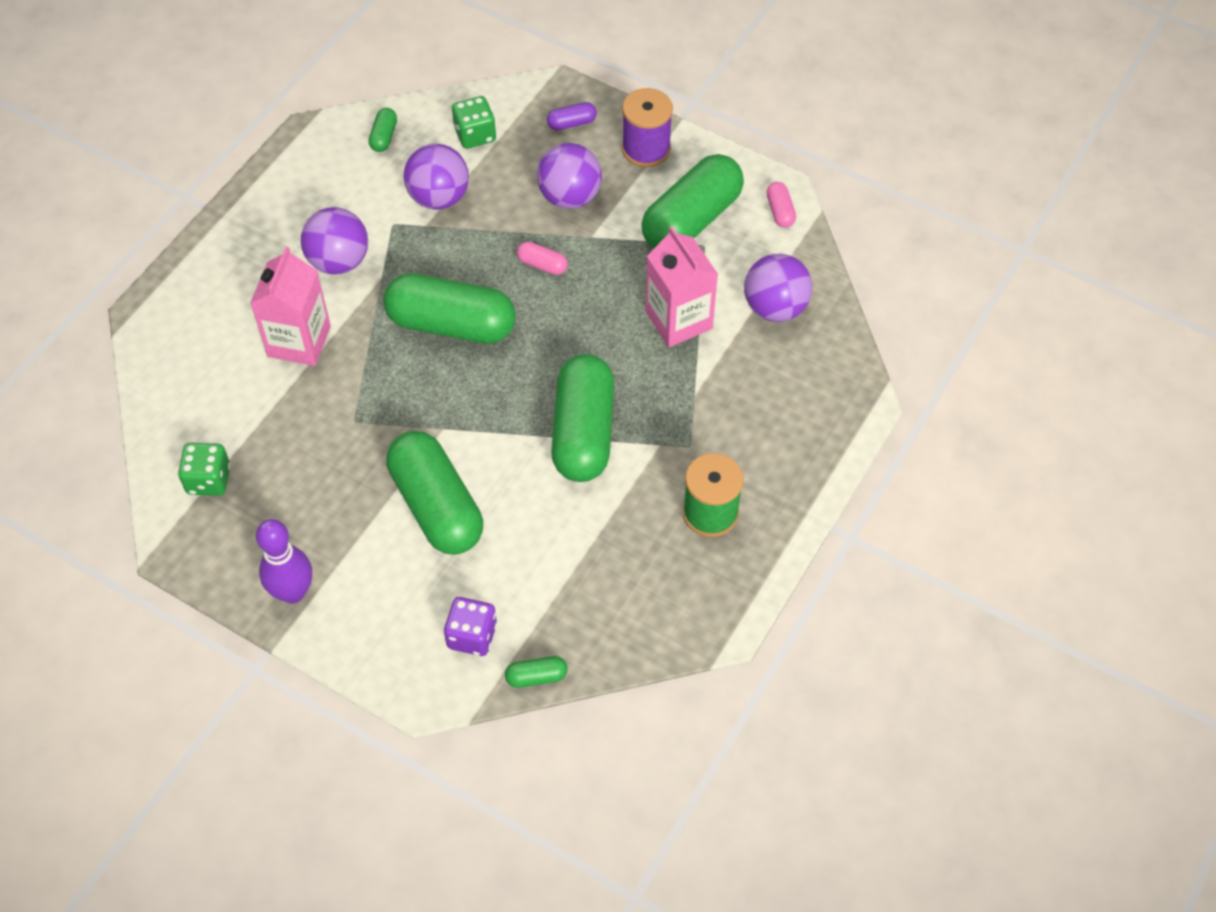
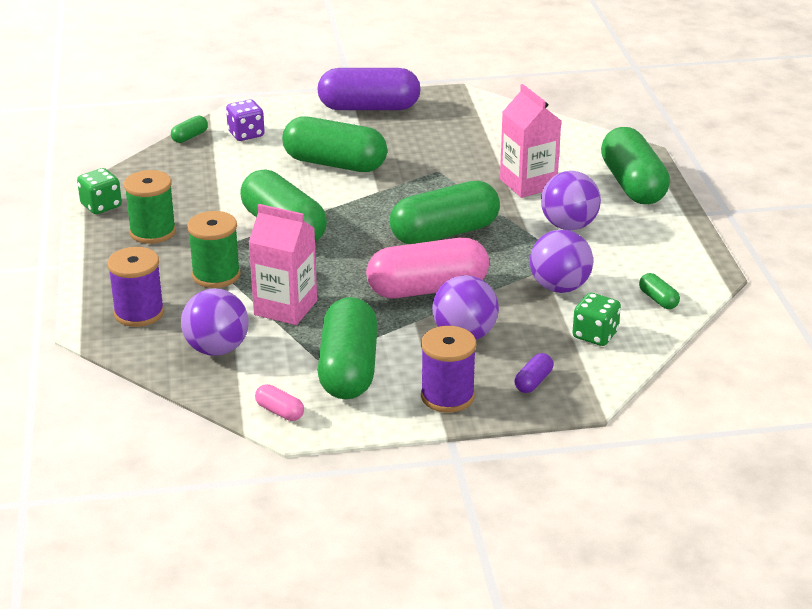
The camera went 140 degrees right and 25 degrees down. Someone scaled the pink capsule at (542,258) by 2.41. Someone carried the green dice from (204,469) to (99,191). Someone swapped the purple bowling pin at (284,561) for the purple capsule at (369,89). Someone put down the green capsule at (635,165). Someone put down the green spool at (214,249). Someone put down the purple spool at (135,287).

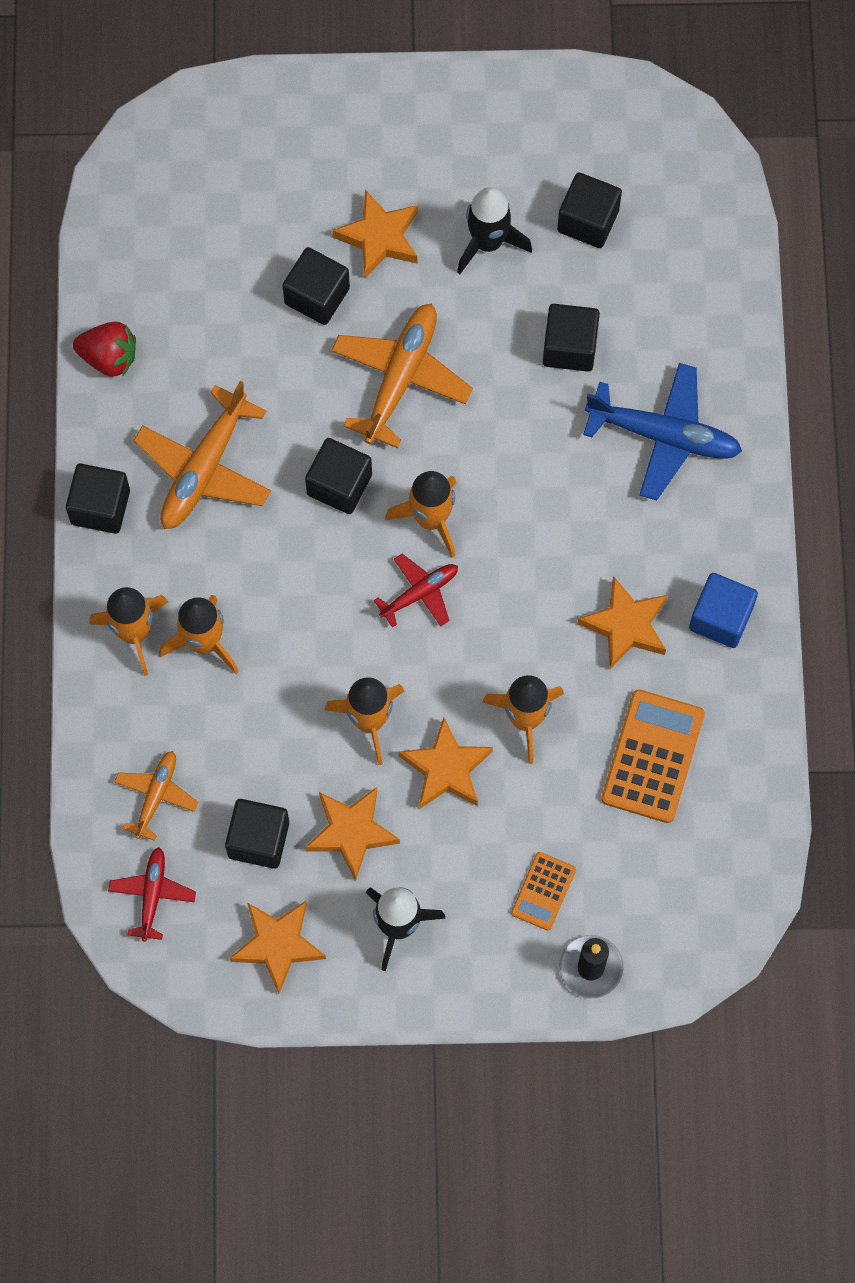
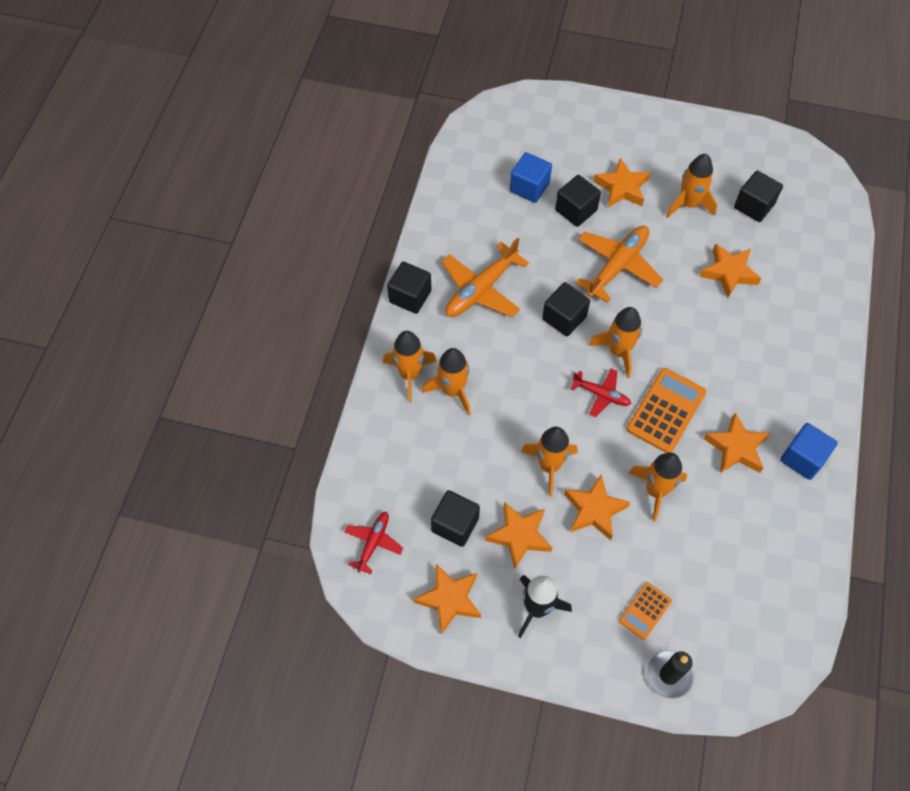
The camera went 15 degrees right and 10 degrees down. Someone repainted the black rocket at (494,230), which became the orange rocket at (691,186). Someone swapped the black cube at (571,338) for the orange star at (731,270). Someone took away the red strawberry at (104,349). Someone took away the blue plane at (662,431). Someone rotated the red plane at (416,591) by 45 degrees clockwise. Someone carried the orange calculator from (653,756) to (666,410). Someone took away the orange plane at (156,796). Someone put down the blue cube at (531,177).

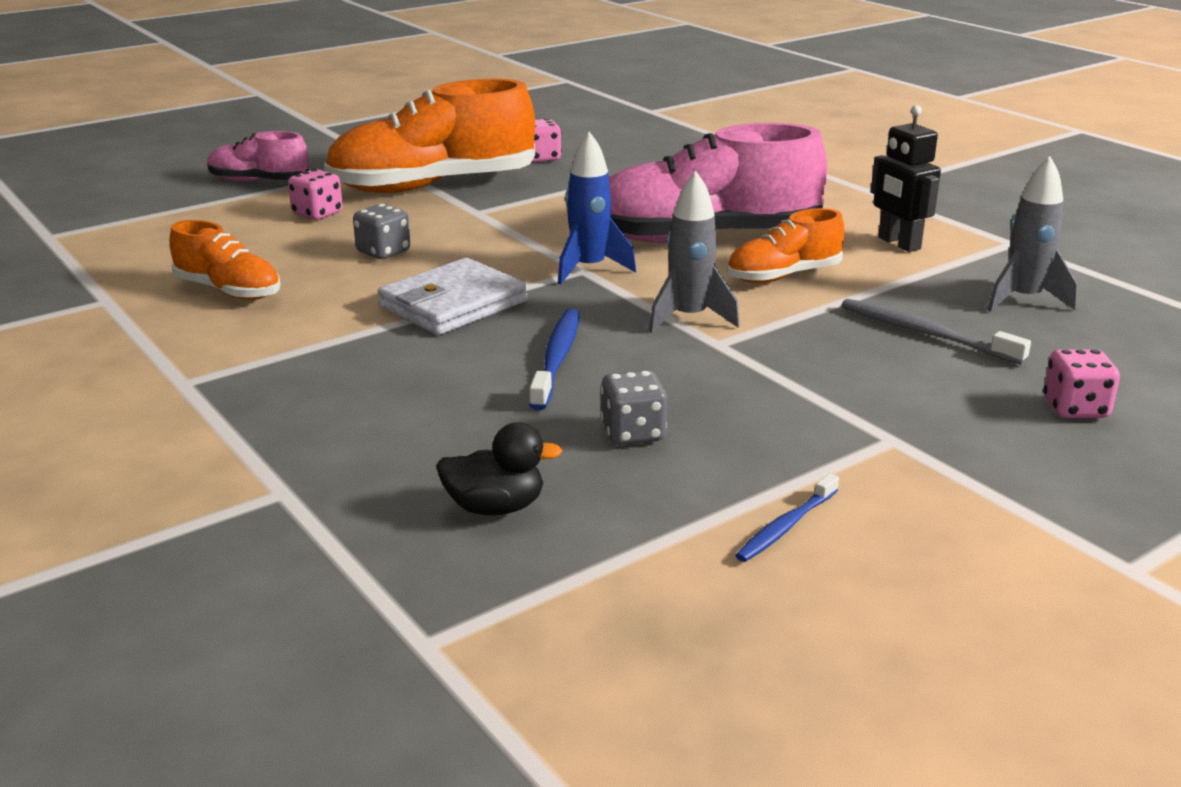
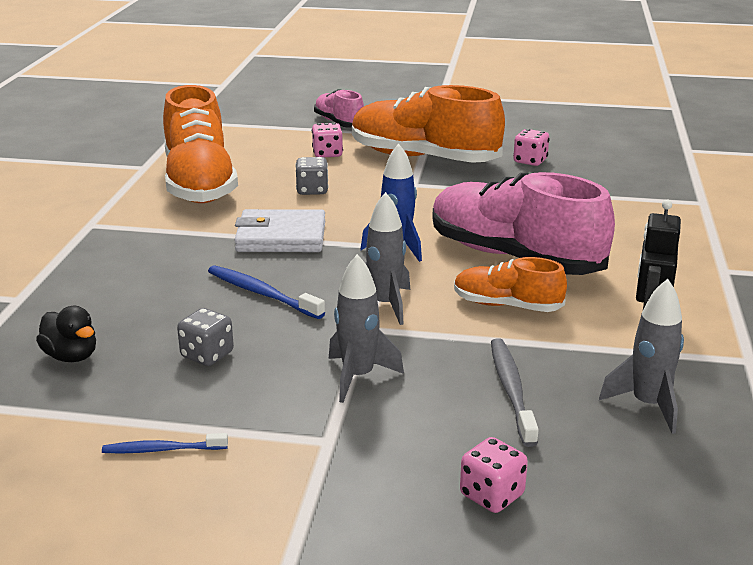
The camera went 45 degrees right and 0 degrees up. Someone scaled the orange shoe at (224,260) by 1.93. Someone rotated the blue toothbrush at (554,359) by 105 degrees counterclockwise. Someone put down the grey rocket at (366,328).

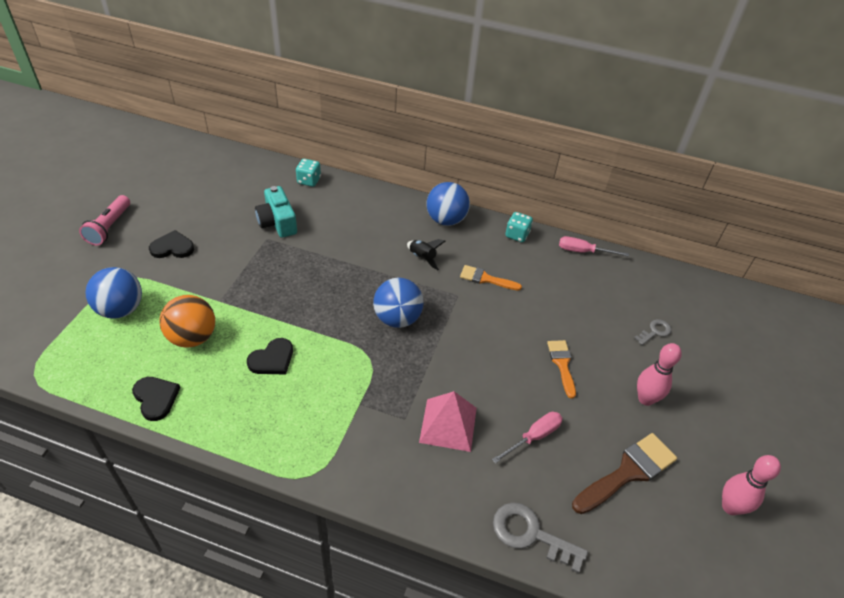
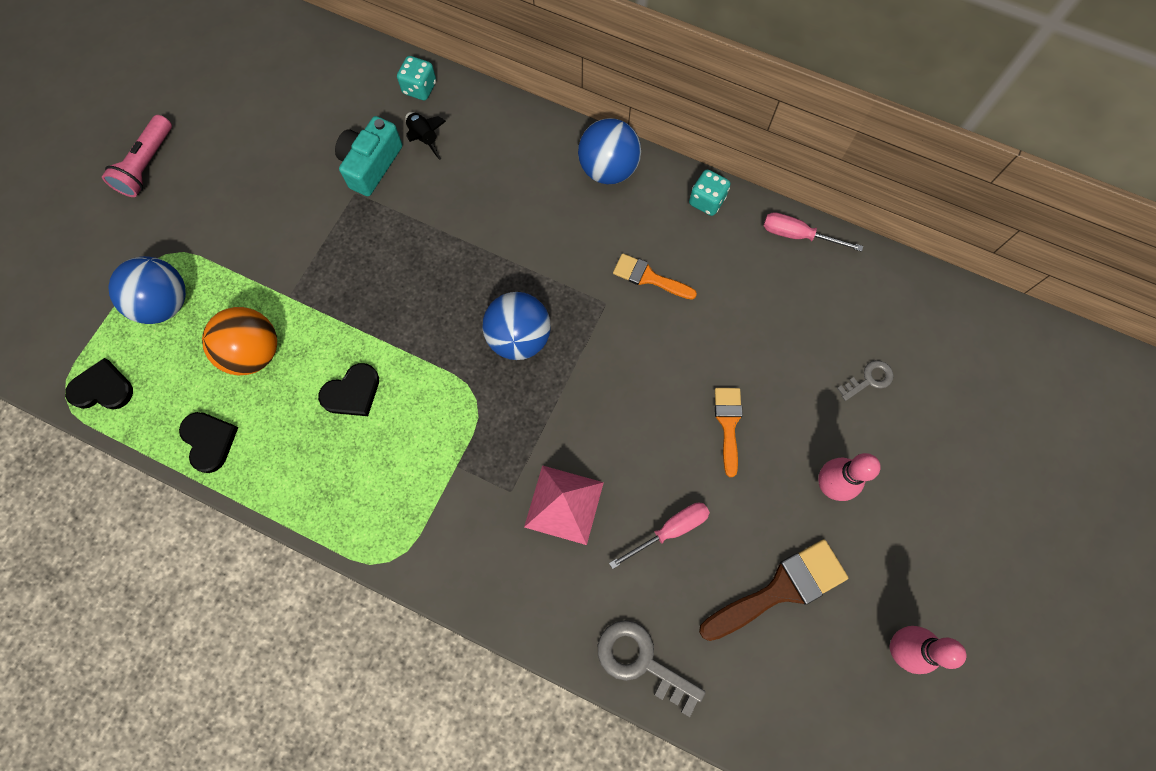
The camera went 10 degrees right and 25 degrees up. Someone rotated the turquoise camera at (276,212) by 45 degrees clockwise. Someone carried the black heart from (171,244) to (99,384). Someone carried the black rocket from (426,254) to (425,136).

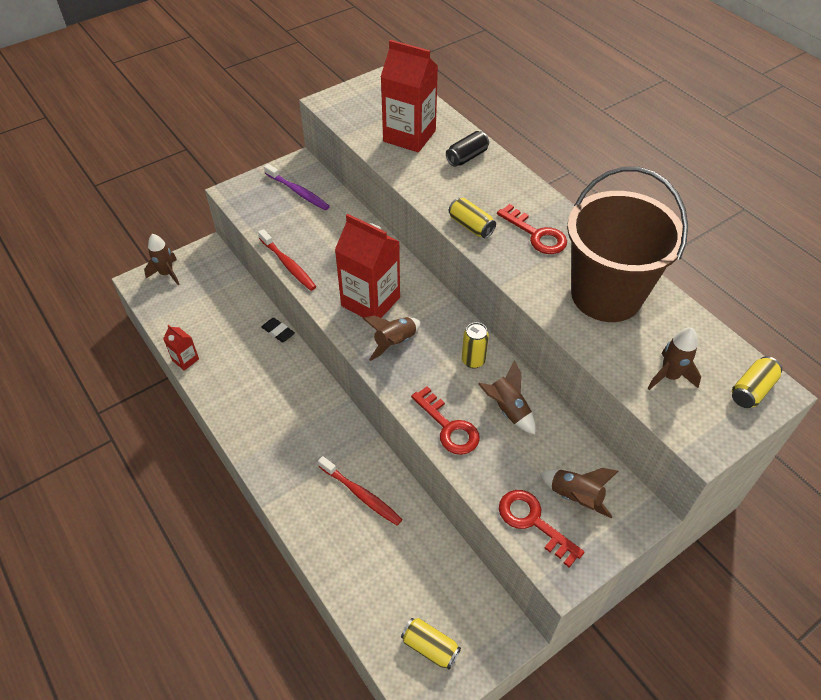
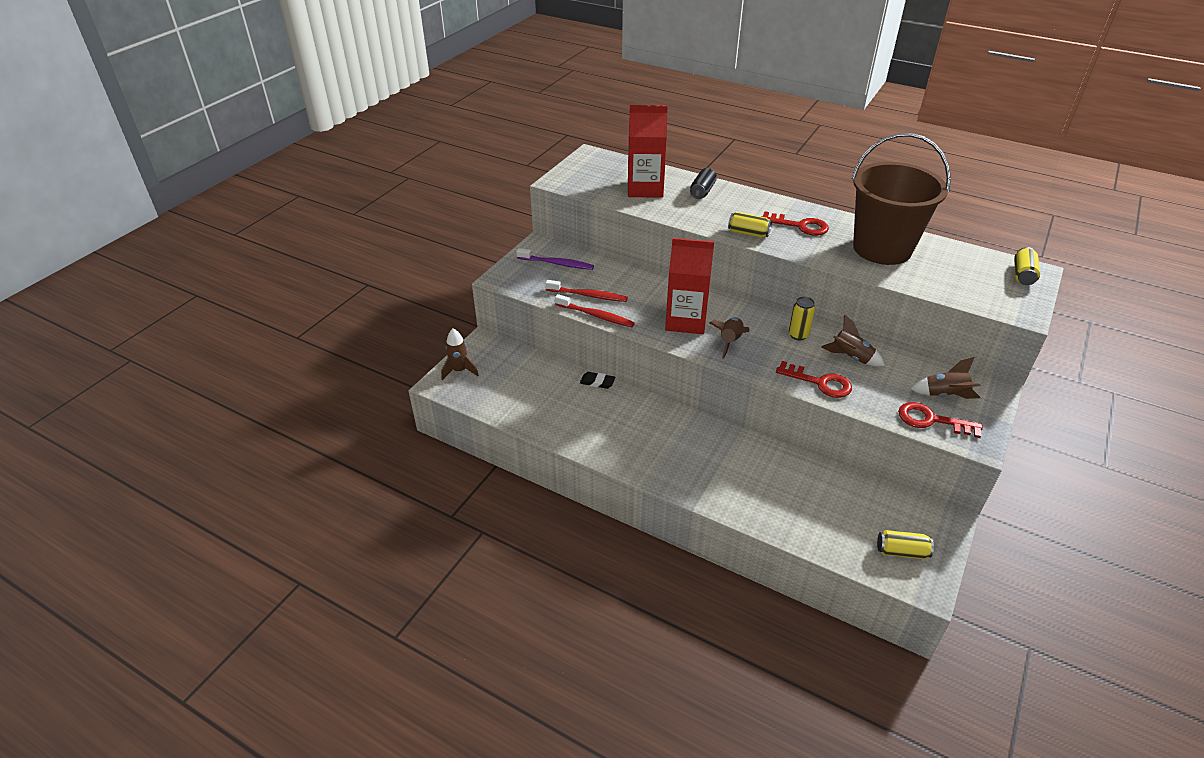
The camera went 25 degrees left and 10 degrees down. Someone took away the red carton at (181,348). Someone took away the brown rocket at (674,358). Someone carried the red toothbrush from (360,491) to (586,291).

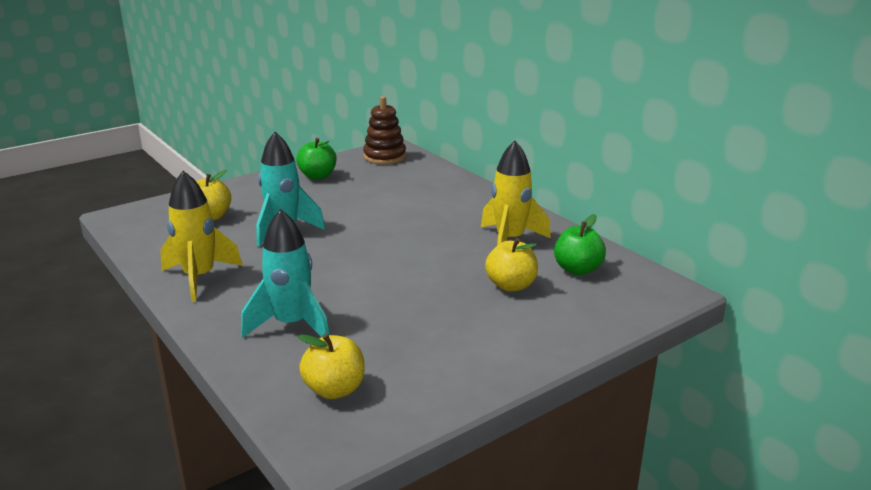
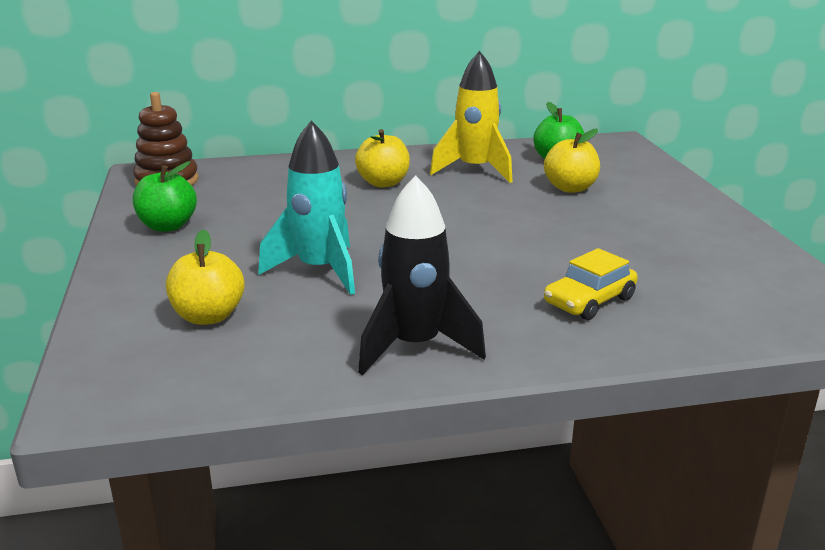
The camera went 65 degrees left and 0 degrees up. Someone repainted the yellow rocket at (201,236), which became the black rocket at (422,275). Someone swapped the turquoise rocket at (285,273) for the yellow car at (591,284). Someone carried the yellow apple from (331,366) to (382,158).

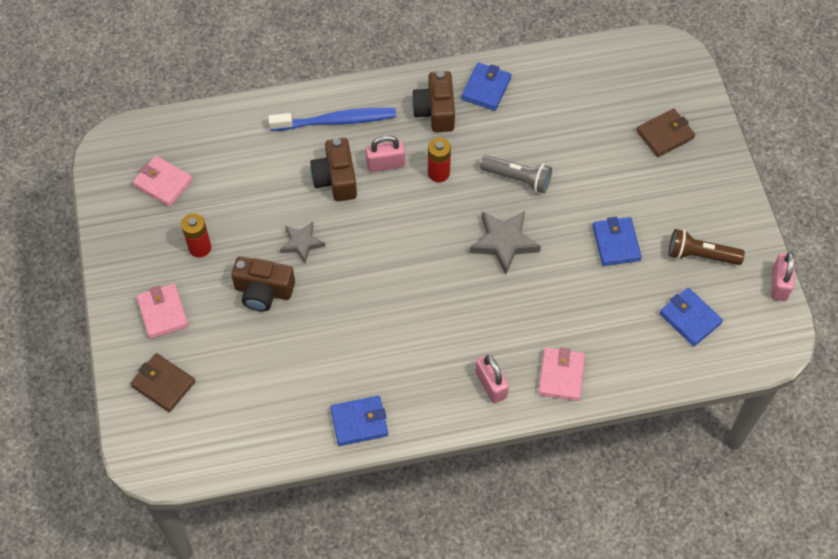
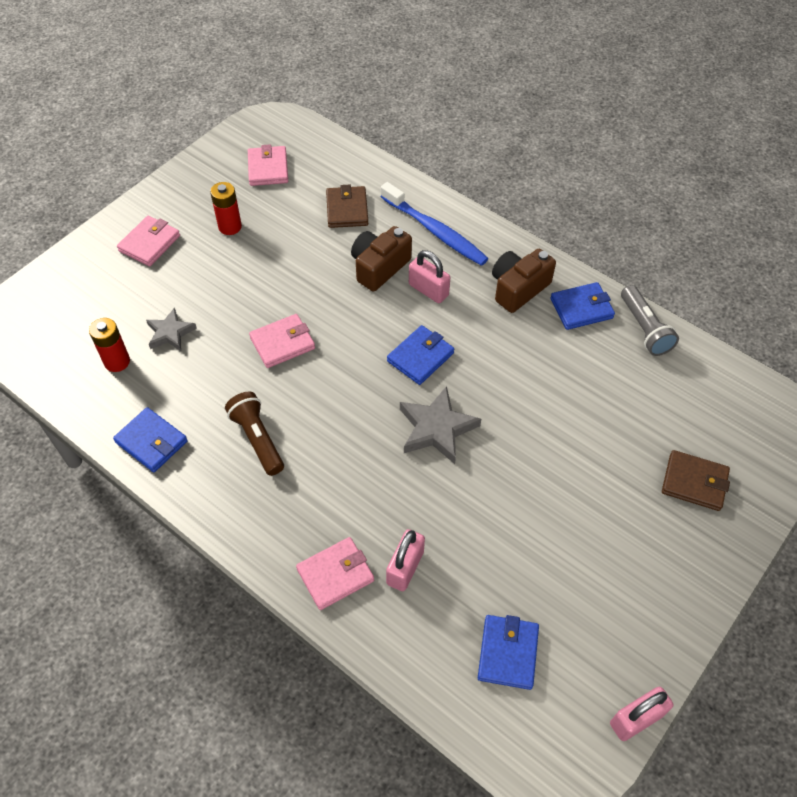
The camera went 50 degrees right and 5 degrees down. Someone carried the red battery from (439,160) to (109,345). Someone carried the grey flashlight from (516,174) to (650,320). Someone carried the blue wallet from (617,241) to (420,355). Someone carried the grey star from (302,242) to (171,329). Someone carried the brown flashlight from (707,247) to (254,434). Someone took away the brown camera at (263,284). Someone carried the brown wallet from (162,382) to (347,206). Someone carried the pink padlock from (492,378) to (405,560). Someone put down the pink wallet at (282,341).

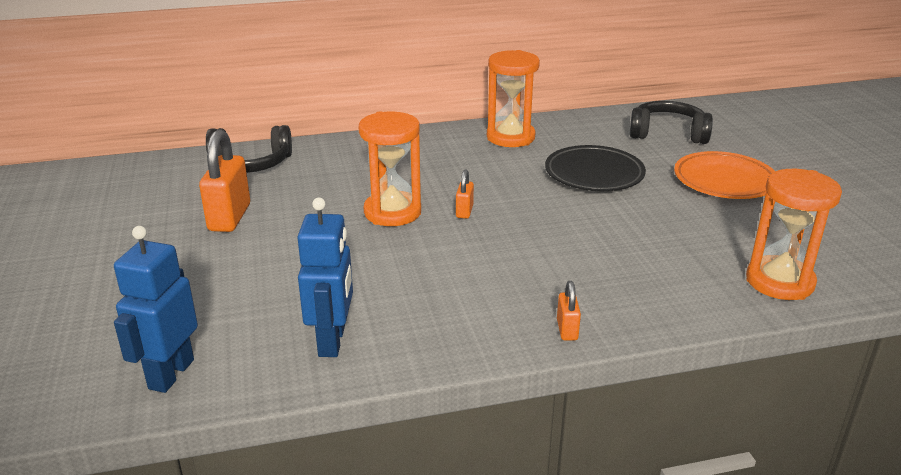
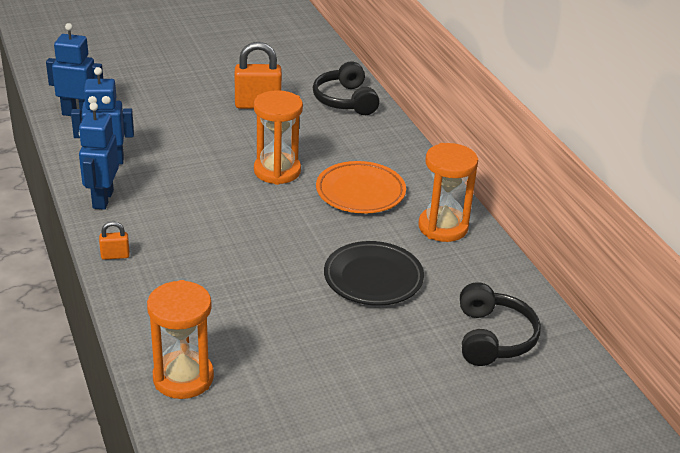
The camera went 80 degrees right and 5 degrees up. Someone carried the orange plate from (724,175) to (361,187). Someone took away the orange padlock at (465,194). Someone put down the blue robot at (99,156).

